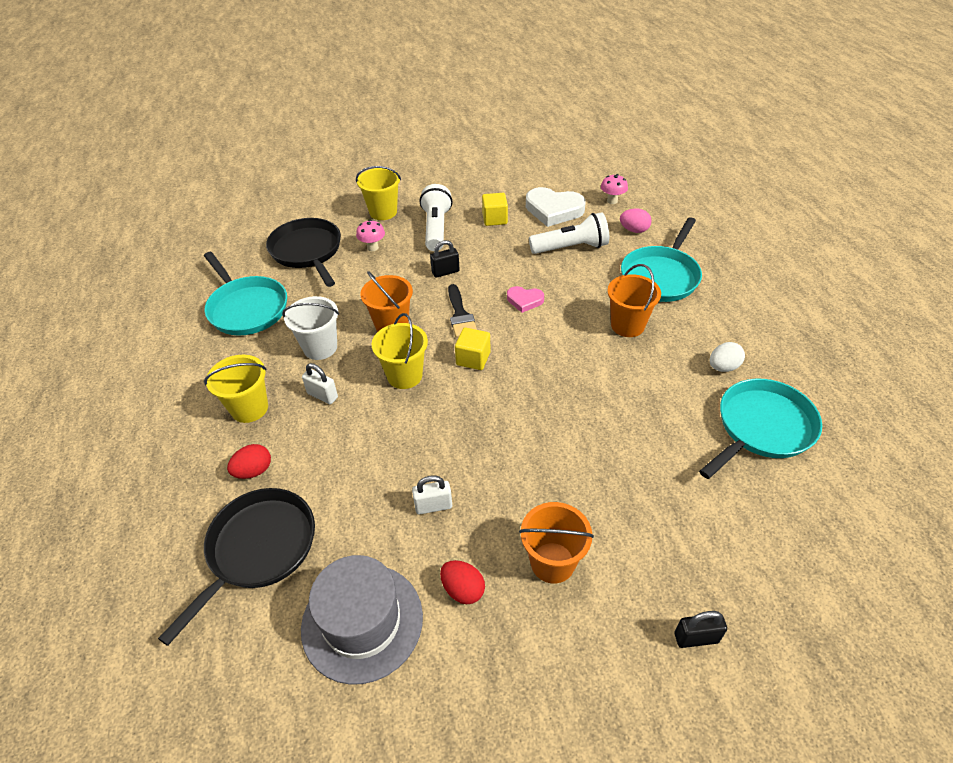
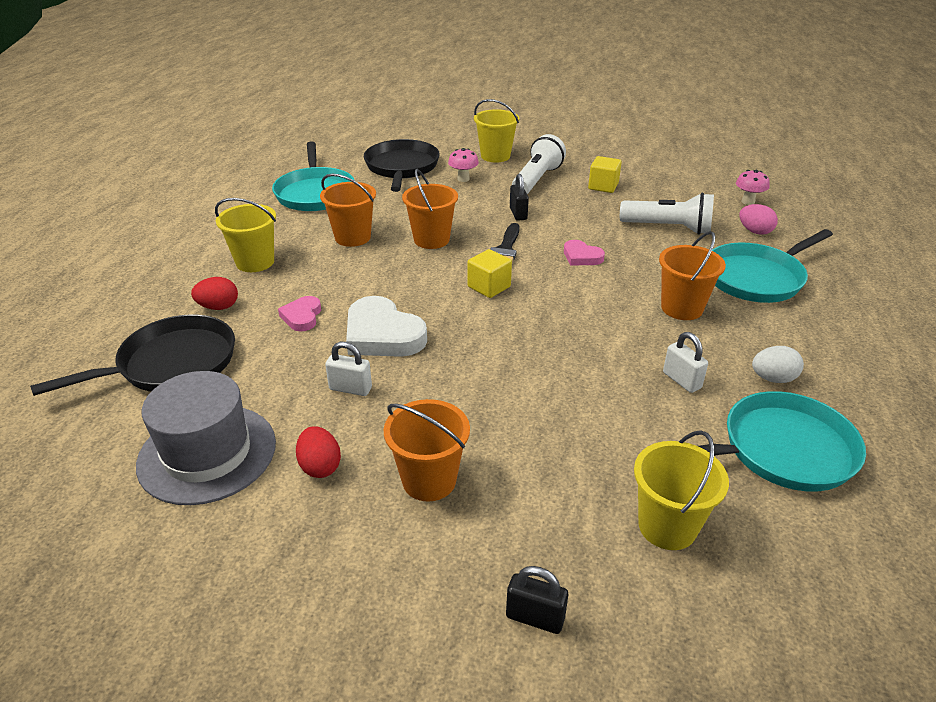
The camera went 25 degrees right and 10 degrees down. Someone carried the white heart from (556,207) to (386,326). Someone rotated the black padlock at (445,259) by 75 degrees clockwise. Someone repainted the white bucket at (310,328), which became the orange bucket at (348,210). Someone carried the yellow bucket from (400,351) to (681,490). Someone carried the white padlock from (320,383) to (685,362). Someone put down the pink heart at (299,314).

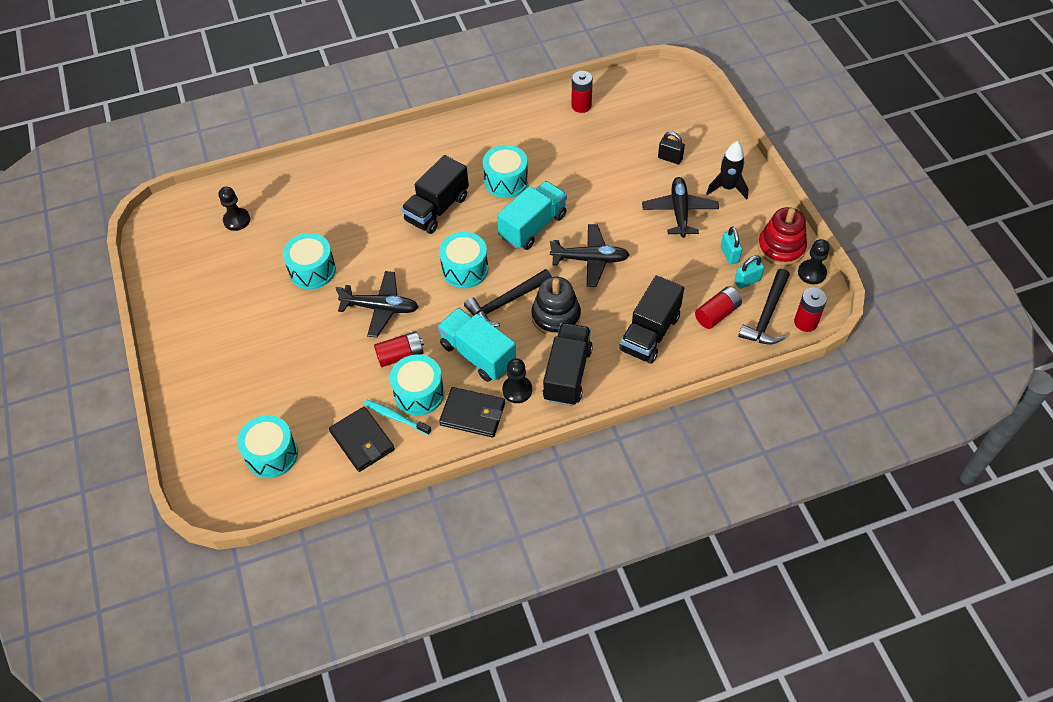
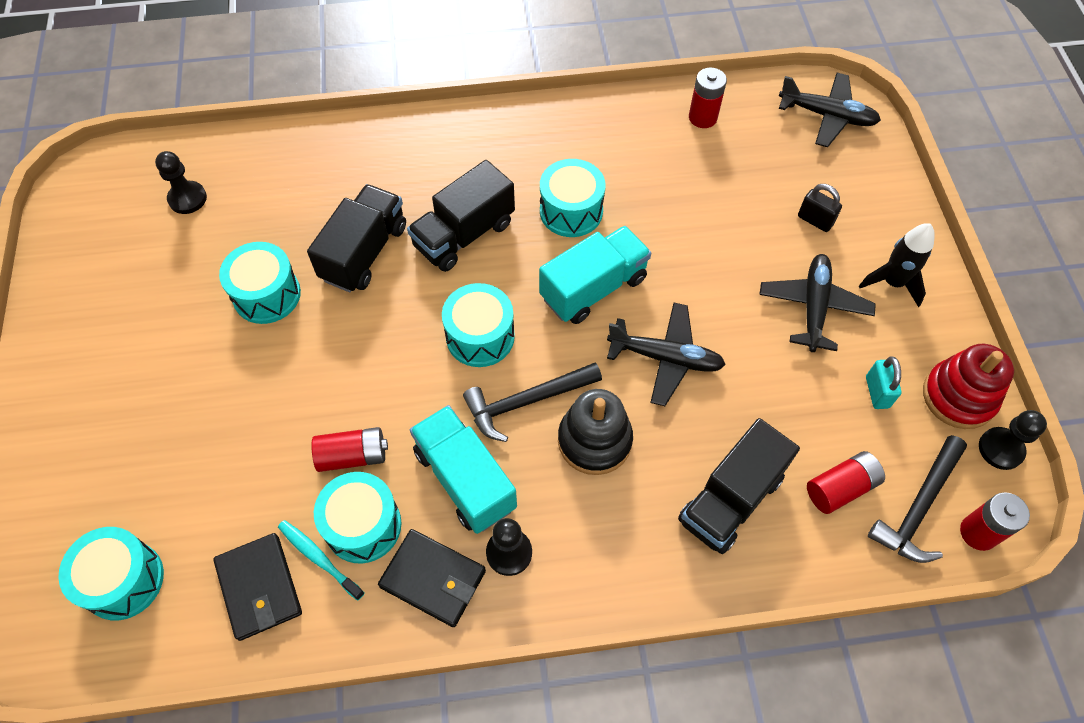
The camera went 10 degrees right and 5 degrees up. Someone took away the turquoise padlock at (749,272). Someone carried the black plane from (377,304) to (830,110). Someone carried the black truck from (568,364) to (356,238).

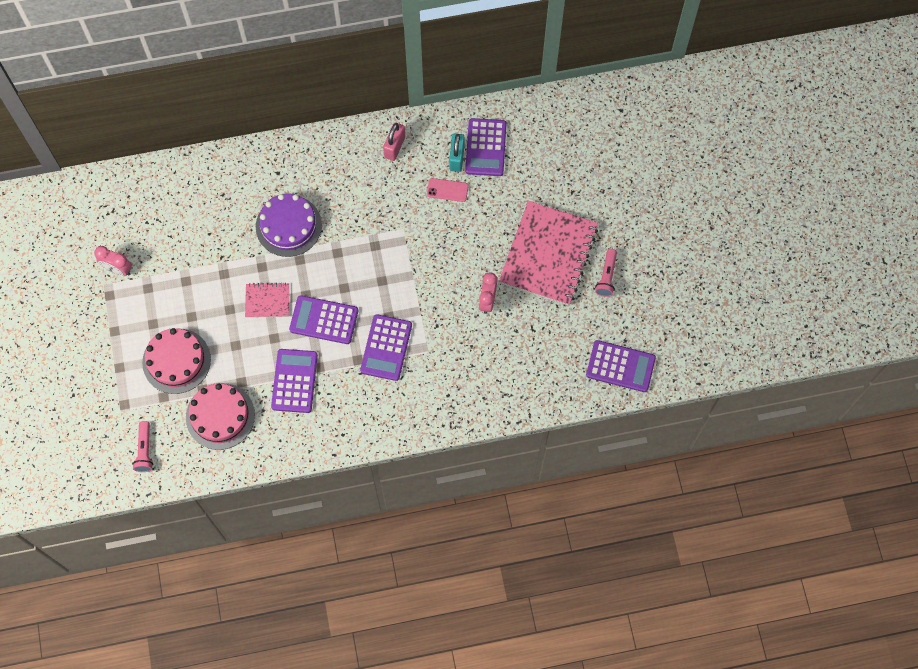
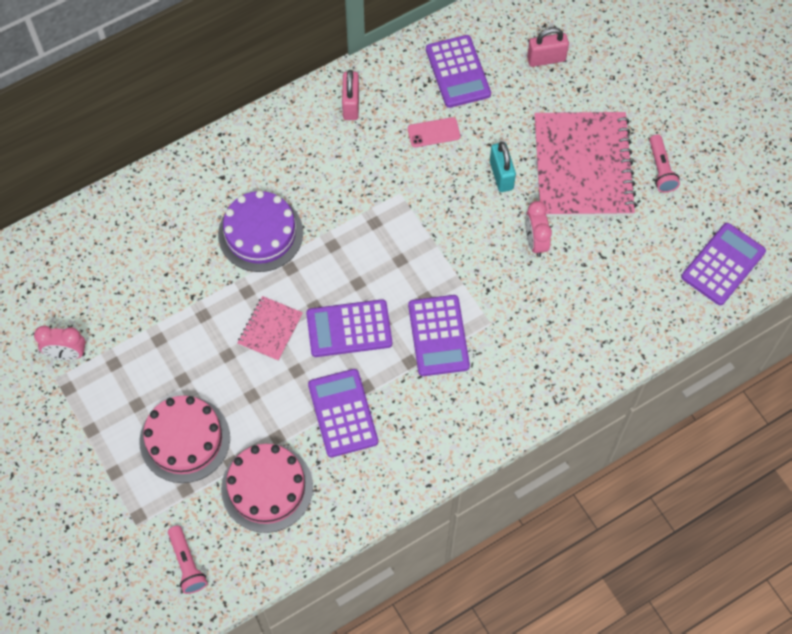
The camera went 20 degrees left and 5 degrees down. Someone carried the turquoise padlock from (457,153) to (503,167). Someone rotated the pink notebook at (267,300) by 45 degrees counterclockwise. Someone rotated the purple calculator at (621,366) by 45 degrees counterclockwise. Someone put down the pink padlock at (548,47).

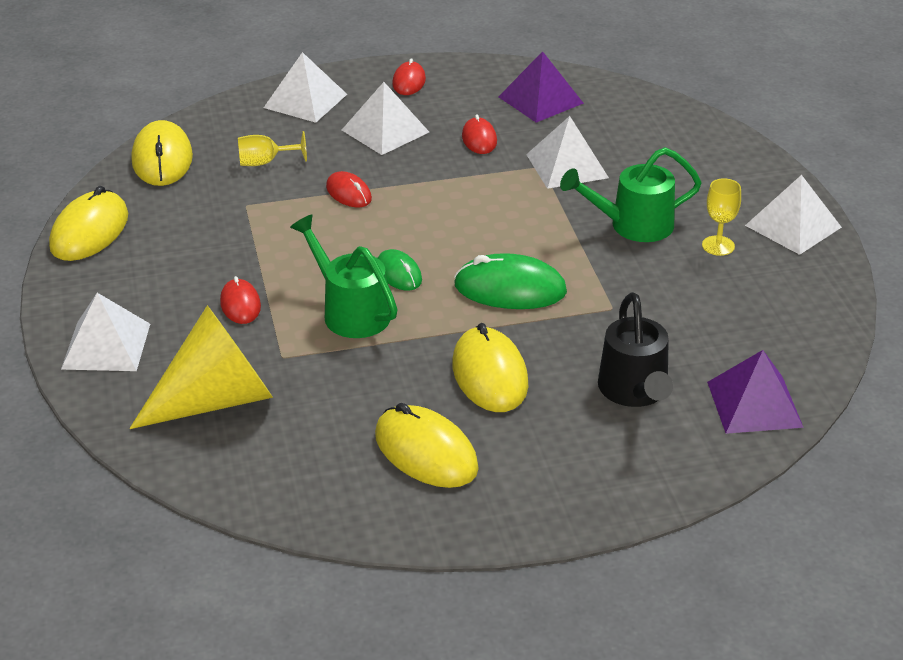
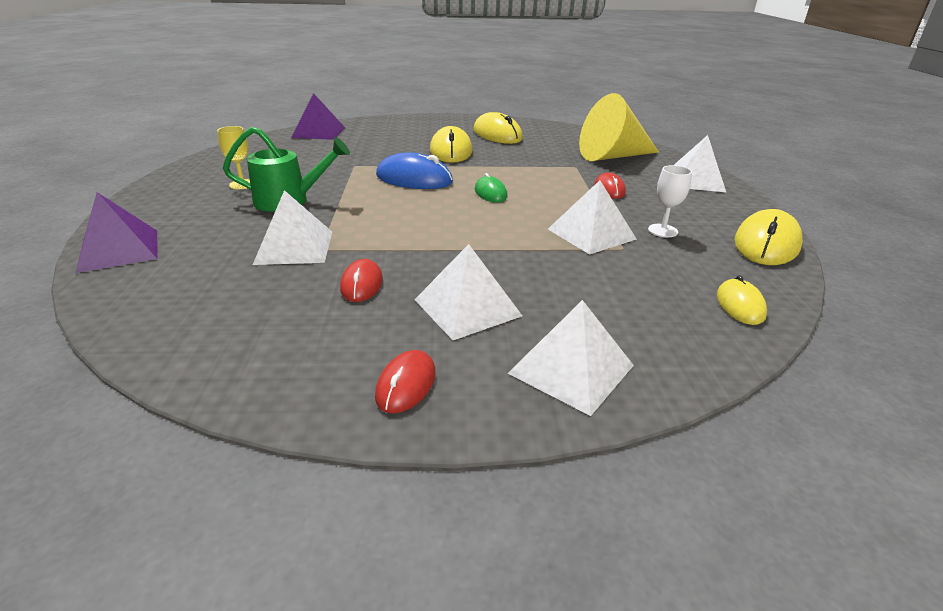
The camera went 170 degrees left and 5 degrees down. Someone carried the purple pyramid from (541,87) to (116,232). Someone scaled the yellow mouse at (162,153) by 0.58. Someone took away the yellow goblet at (272,148). Someone took away the red mouse at (349,189). Someone carried the white pyramid from (793,215) to (592,217). Someone took away the green watering can at (344,276). Someone repainted the green mouse at (510,281), which became the blue mouse at (414,170). Someone took away the black watering can at (635,349). Someone put down the white goblet at (670,201).

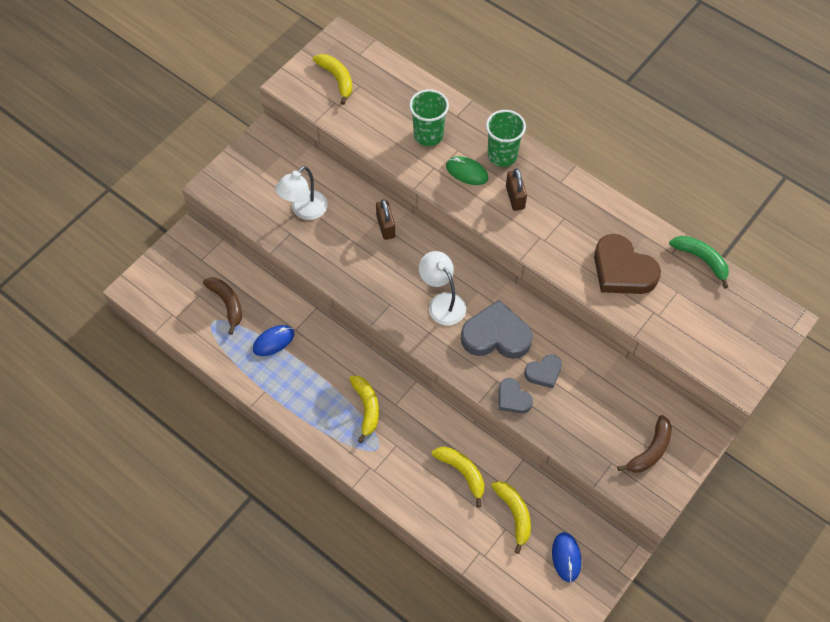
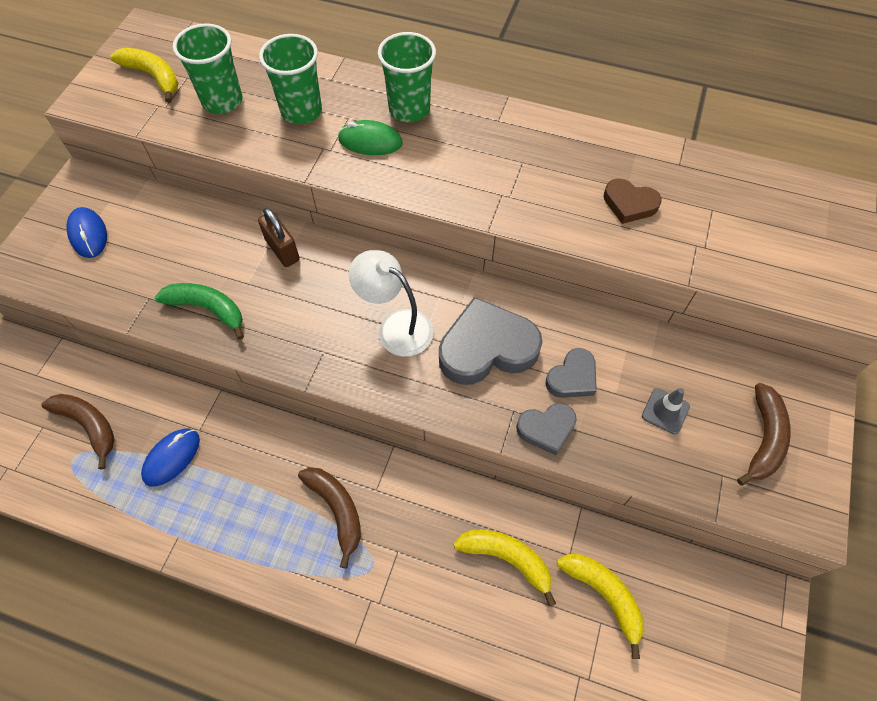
The camera went 20 degrees left and 0 degrees up. Someone took away the white lamp at (301,193). Someone took away the brown padlock at (516,190). Someone scaled the brown heart at (627,264) by 0.55. Someone carried the green banana from (699,262) to (199,311). Someone repainted the yellow banana at (364,409), which became the brown banana at (329,518). Someone rotated the grey heart at (516,395) by 45 degrees counterclockwise. Someone carried the blue mouse from (566,557) to (86,232). Someone put down the green cup at (208,68). Someone put down the grey traffic cone at (666,411).

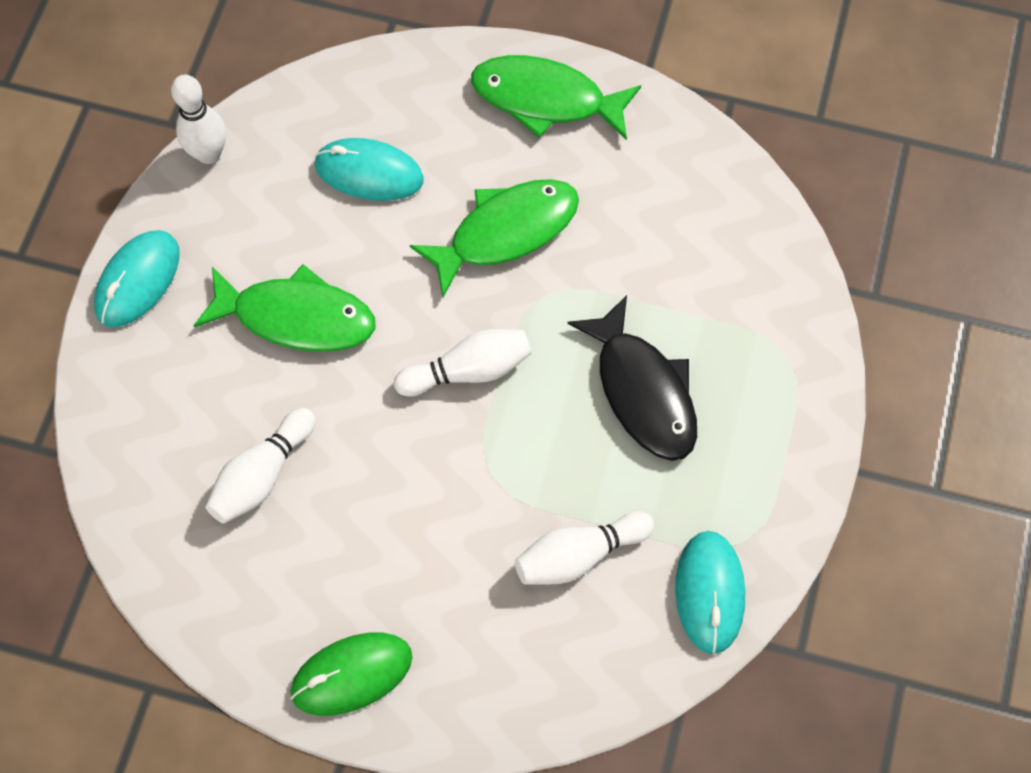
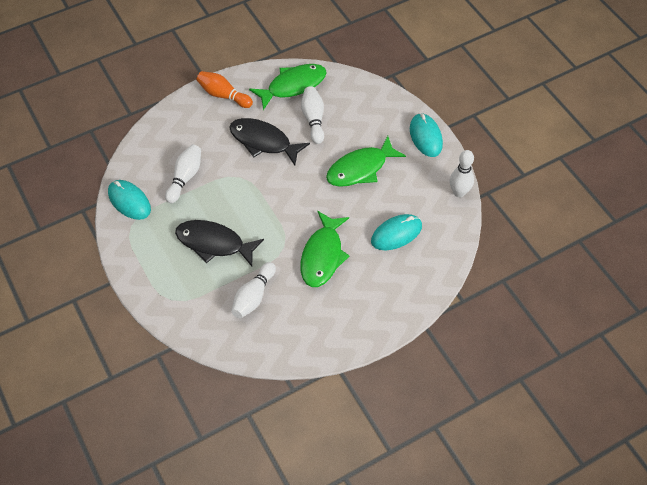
The camera went 135 degrees right and 10 degrees down. Someone carried the green fish from (556,97) to (288,87). Someone carried the white bowling pin from (463,363) to (253,290). Someone swapped the green mouse at (351,674) for the orange bowling pin at (225,89). Someone put down the black fish at (269,141).

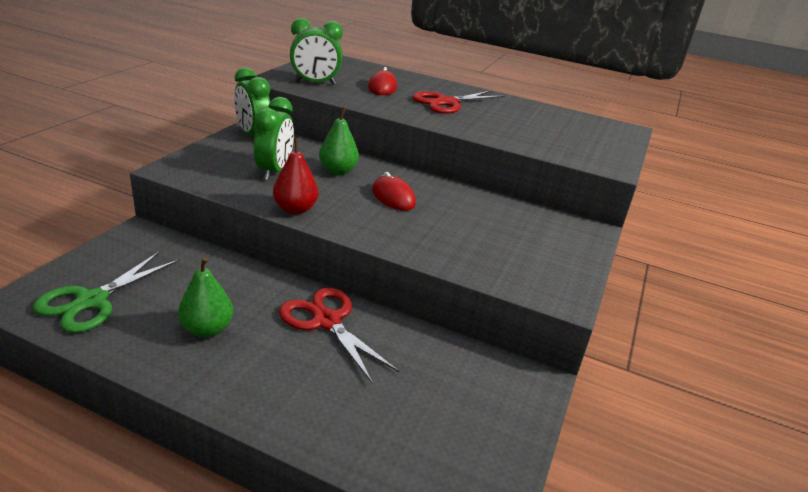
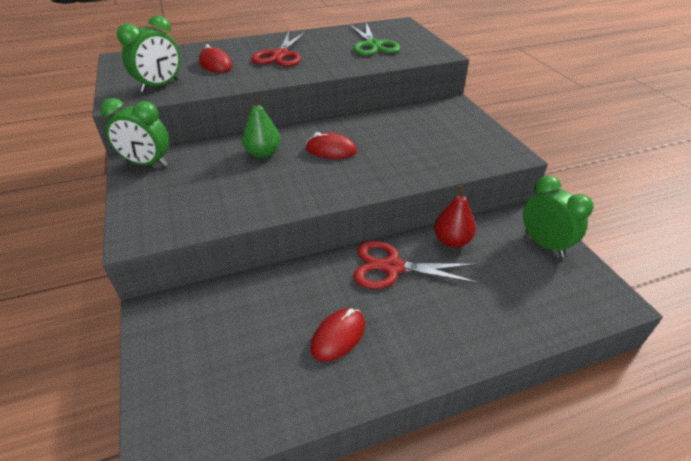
The camera went 40 degrees left and 10 degrees up. Someone carried the green clock from (274,138) to (558,216). Someone carried the red pear from (296,176) to (455,216). Someone carried the green scissors from (106,292) to (375,39). Someone swapped the green pear at (205,297) for the red mouse at (337,335).

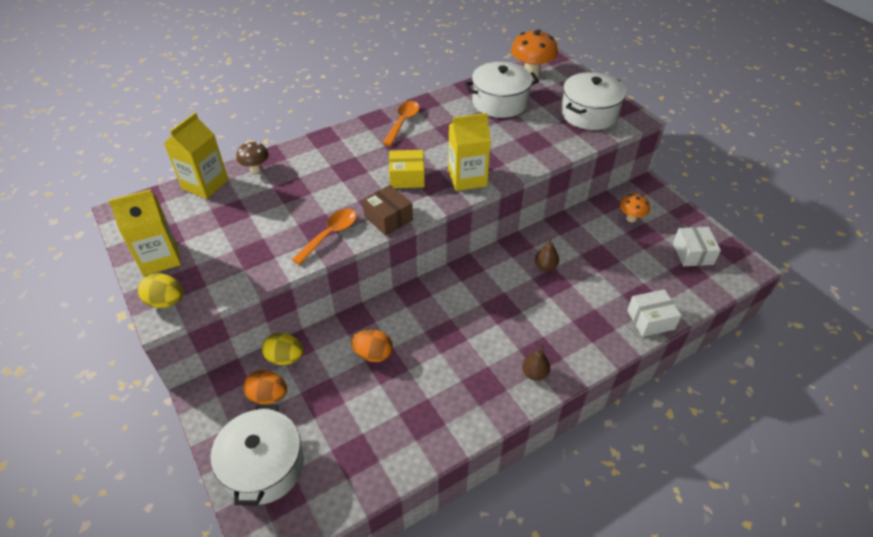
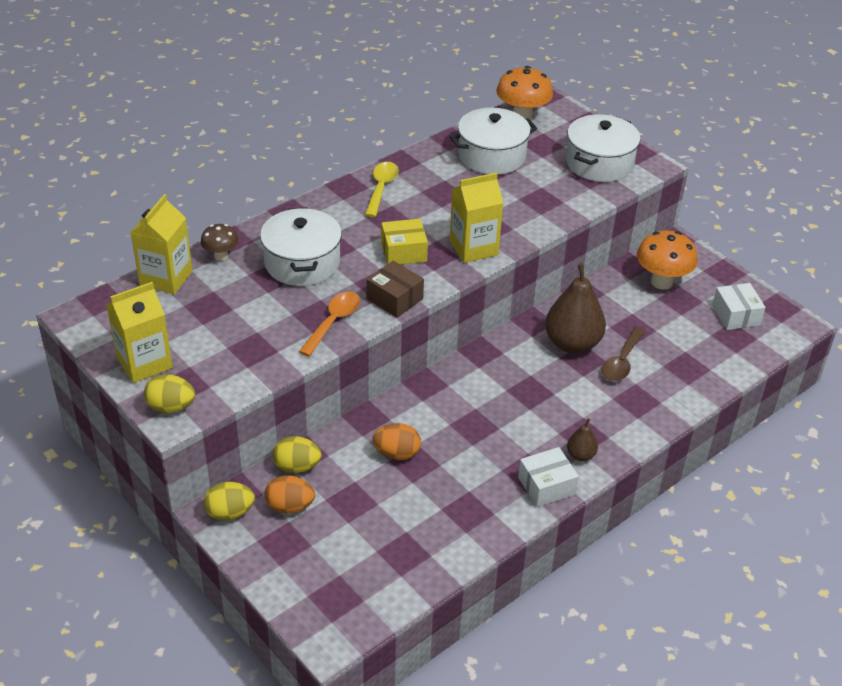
The camera went 10 degrees left and 5 degrees down. Someone repainted the orange spoon at (401,123), which became the yellow spoon at (382,189). Someone scaled the orange mushroom at (635,208) by 1.73. Someone scaled the brown pear at (547,254) by 2.13. Someone carried the white box from (654,313) to (548,477). Someone carried the white pot from (257,454) to (301,246). Someone put down the brown spoon at (623,354). Someone put down the yellow egg at (229,501).

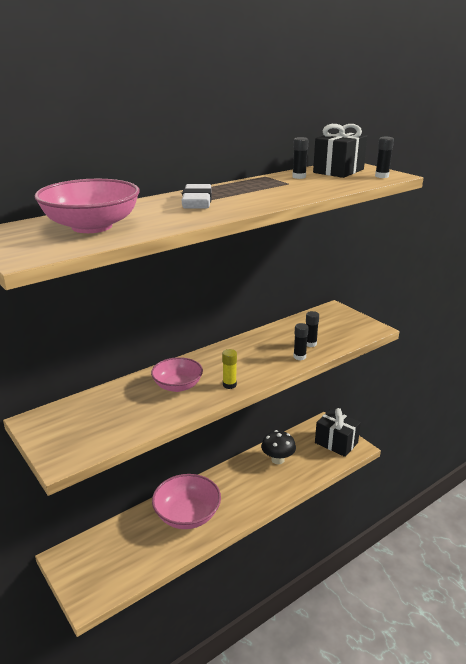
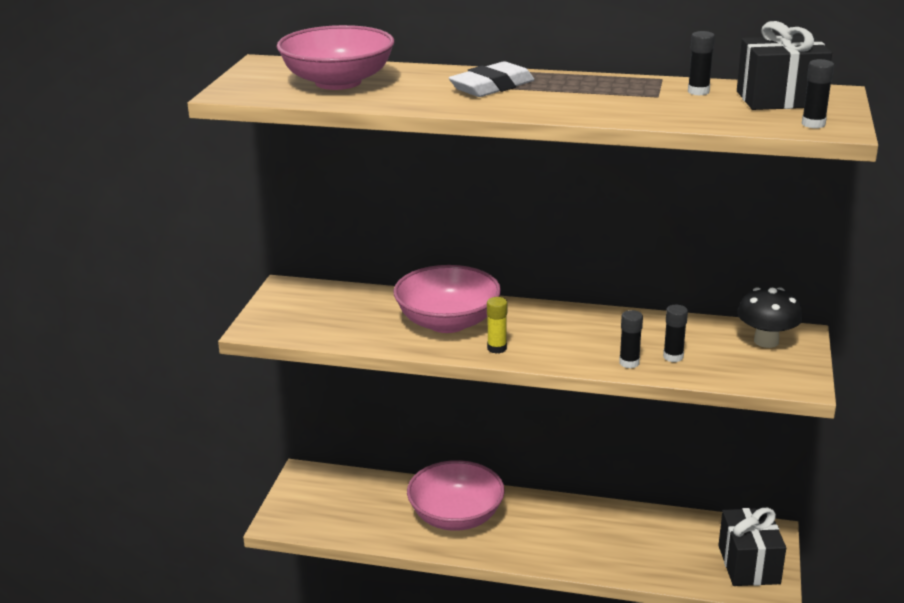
The camera went 50 degrees right and 0 degrees up. Someone scaled the pink bowl at (177,374) by 1.53. Someone carried the black mushroom from (278,447) to (769,317).

